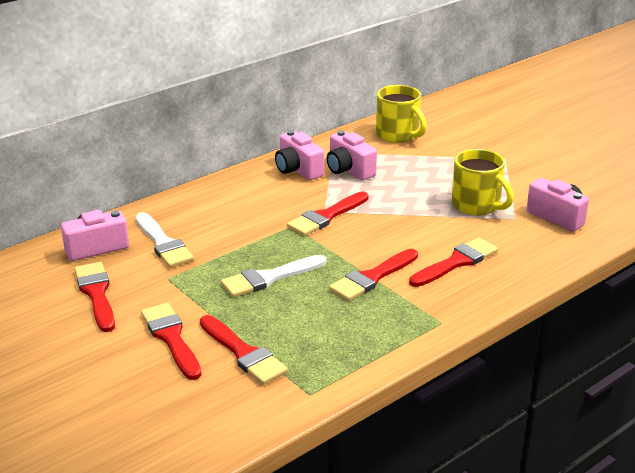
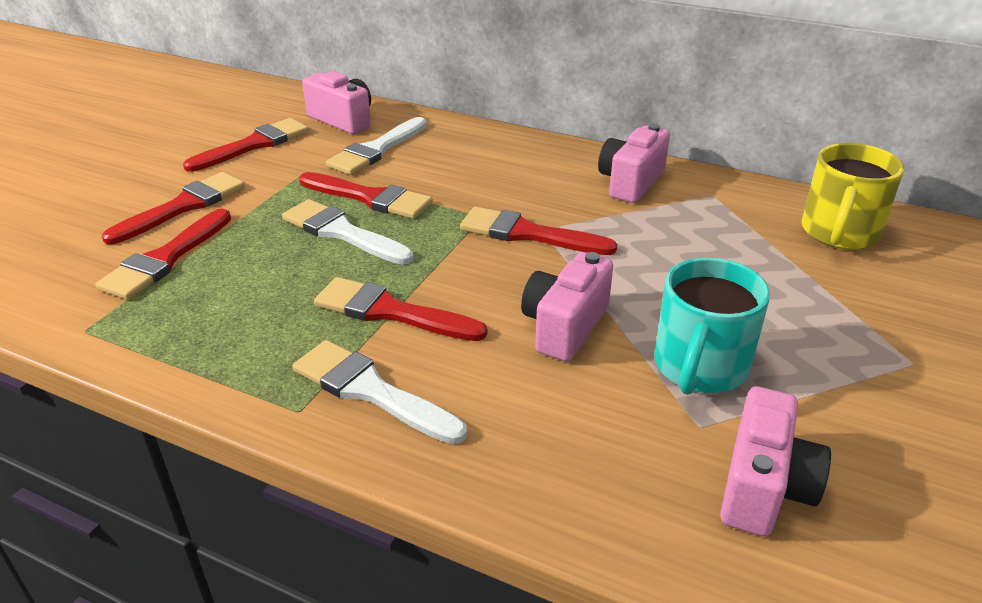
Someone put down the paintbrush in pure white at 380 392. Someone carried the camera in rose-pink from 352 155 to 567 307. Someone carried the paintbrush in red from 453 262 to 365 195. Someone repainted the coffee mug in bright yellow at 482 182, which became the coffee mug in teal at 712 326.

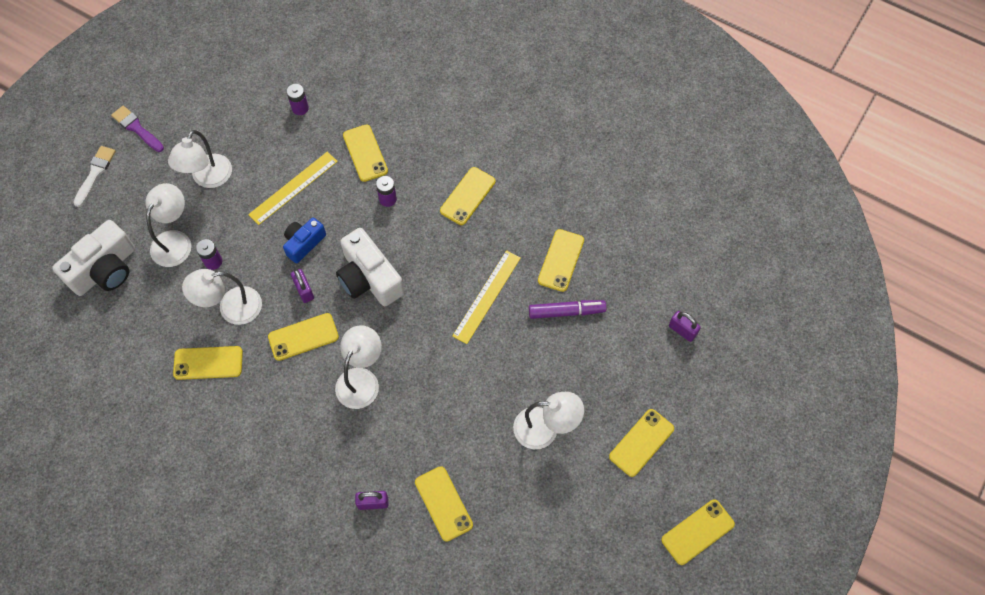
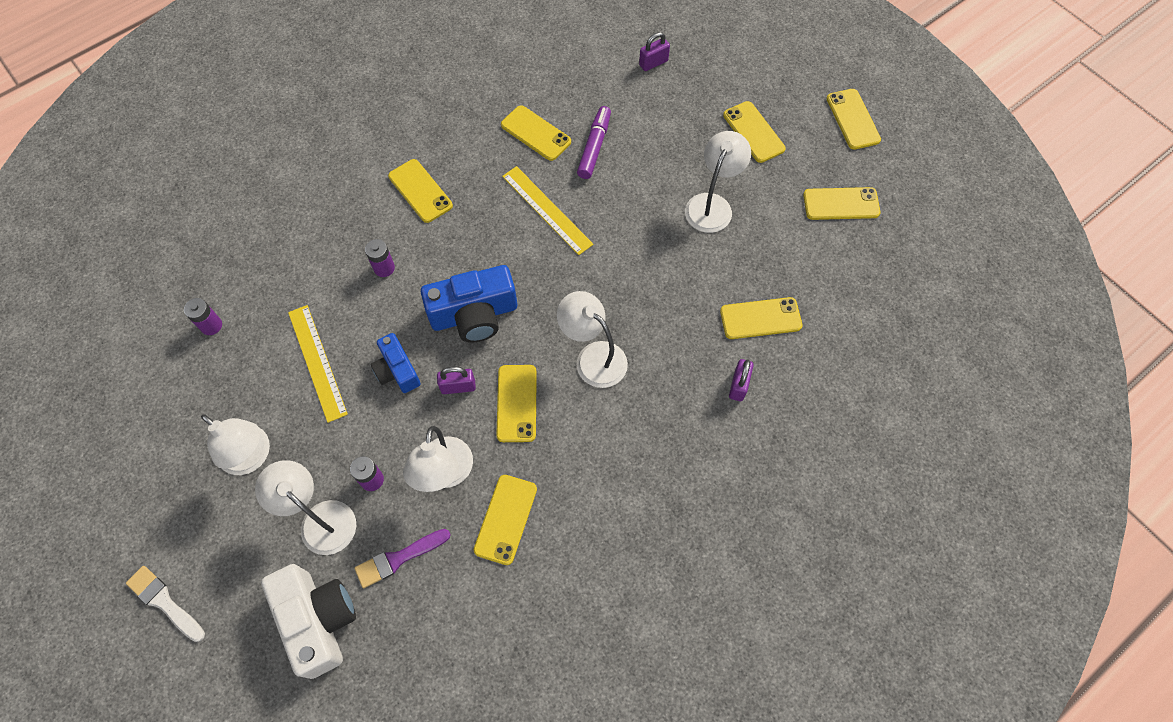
Someone carried the paintbrush in royal purple from 137 129 to 402 558. Someone carried the mobile phone in bright yellow from 365 153 to 841 203. Someone repainted the camera in pure white at 370 267, which became the camera in cobalt at 469 304.

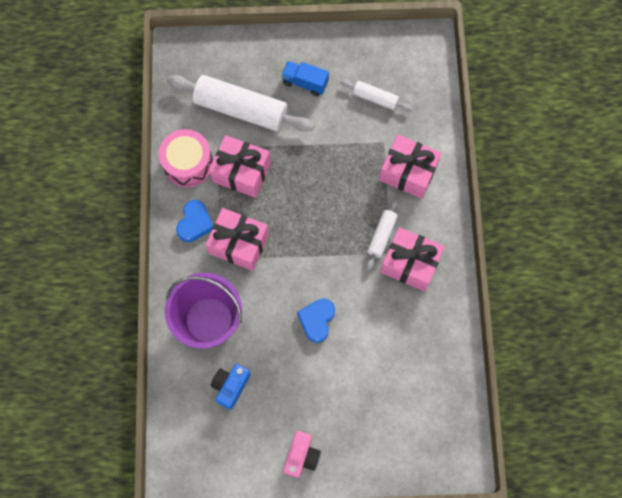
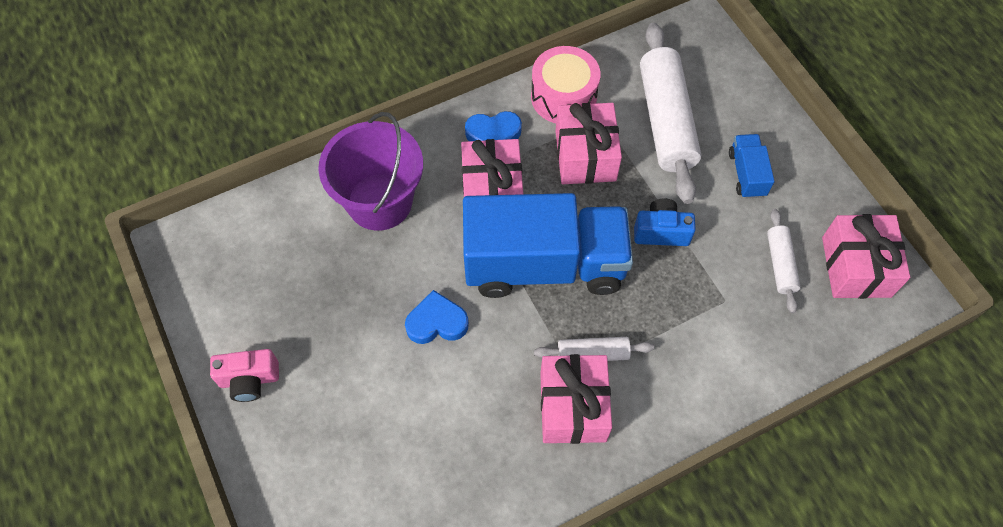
Someone put down the lorry in cobalt at 548 245. Someone carried the camera in cobalt from 231 387 to 665 222. Someone carried the present in rose-pink from 410 167 to 866 256.

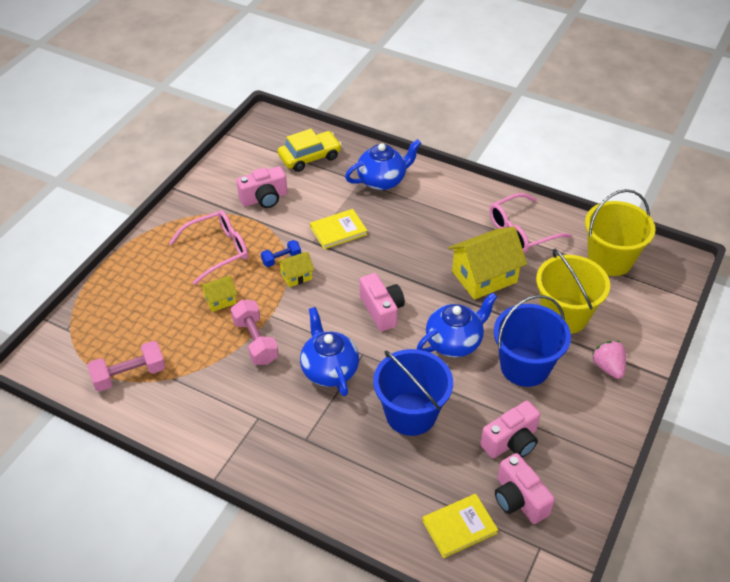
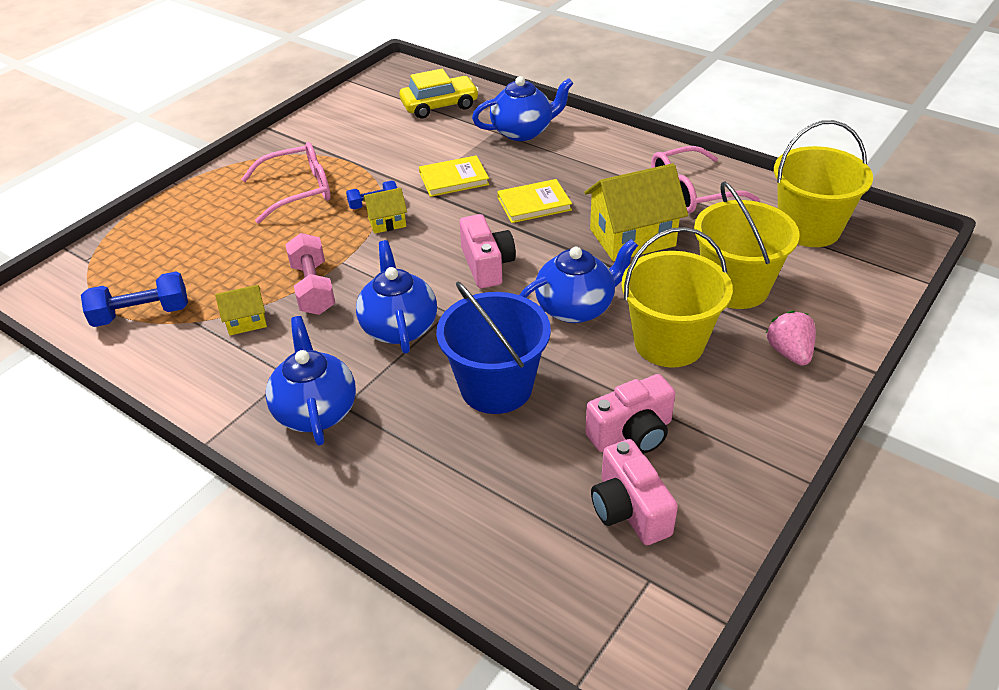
Someone took away the camera in rose-pink at 261 187. Someone put down the china teapot in cobalt at 311 381. Someone carried the house in bright yellow from 218 294 to 241 310. Someone carried the hardcover in bright yellow from 460 526 to 534 201. Someone repainted the hand weight in rose-pink at 126 366, which became the hand weight in cobalt at 134 299. Someone repainted the pail in cobalt at 532 341, which became the pail in bright yellow at 677 297.

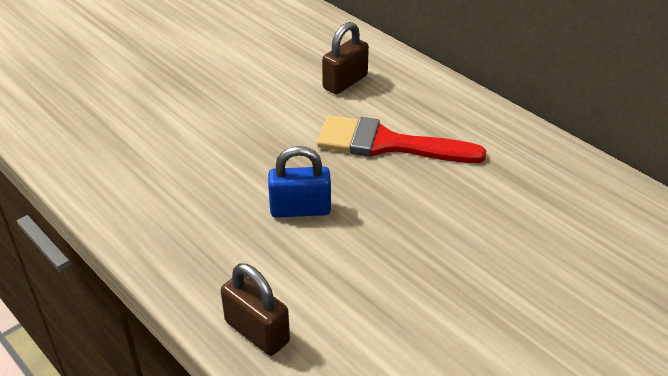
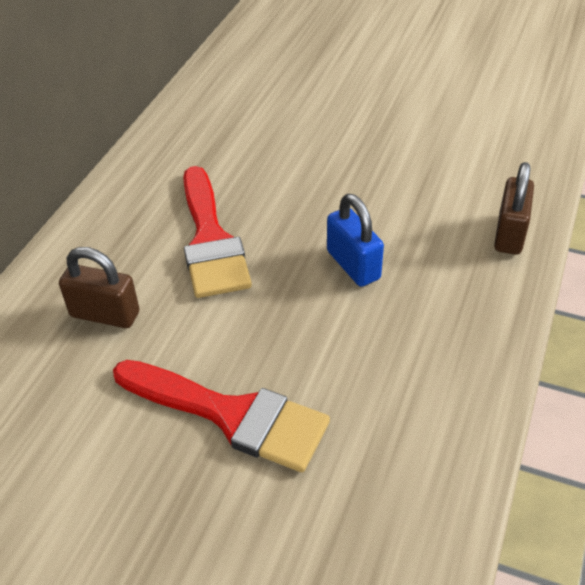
Someone put down the paintbrush in red at 221 416.

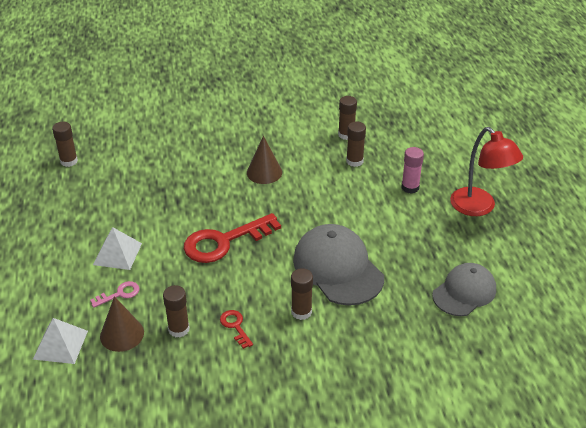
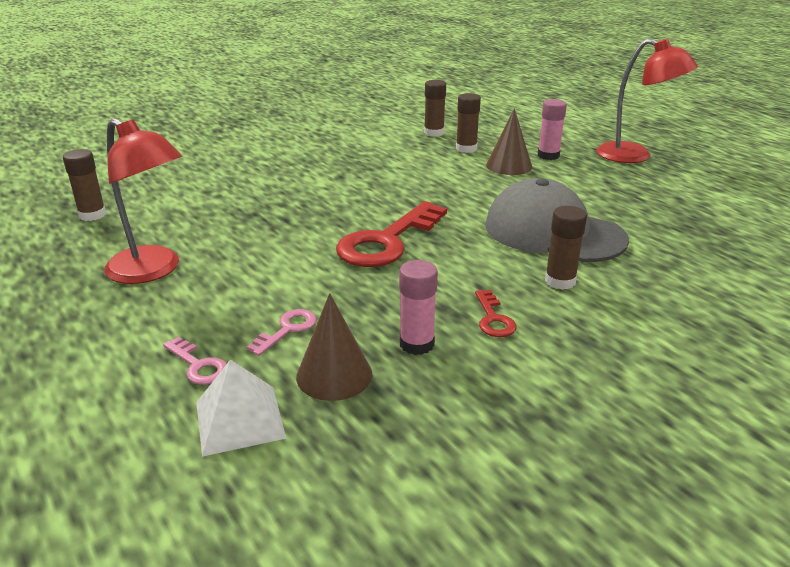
Someone took away the solid pyramid in pure white at 117 248. Someone took away the cap in grey at 464 289. Someone put down the reading lamp in red at 143 201. Someone put down the latchkey in rose-pink at 195 361. Someone carried the solid cone in brown from 264 160 to 509 141. Someone repainted the glue in brown at 176 311, which became the glue in rose-pink at 418 307. Someone rotated the latchkey in red at 236 329 by 135 degrees counterclockwise.

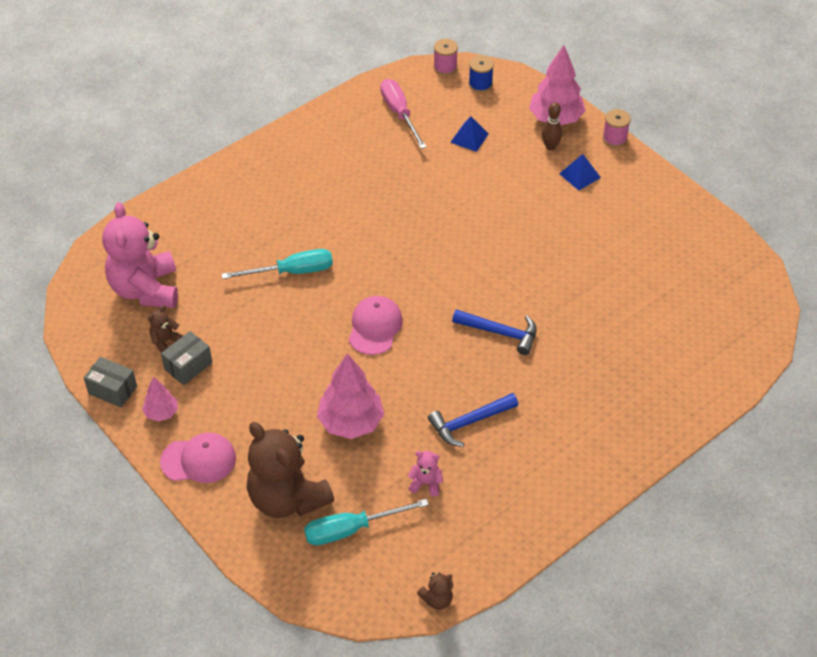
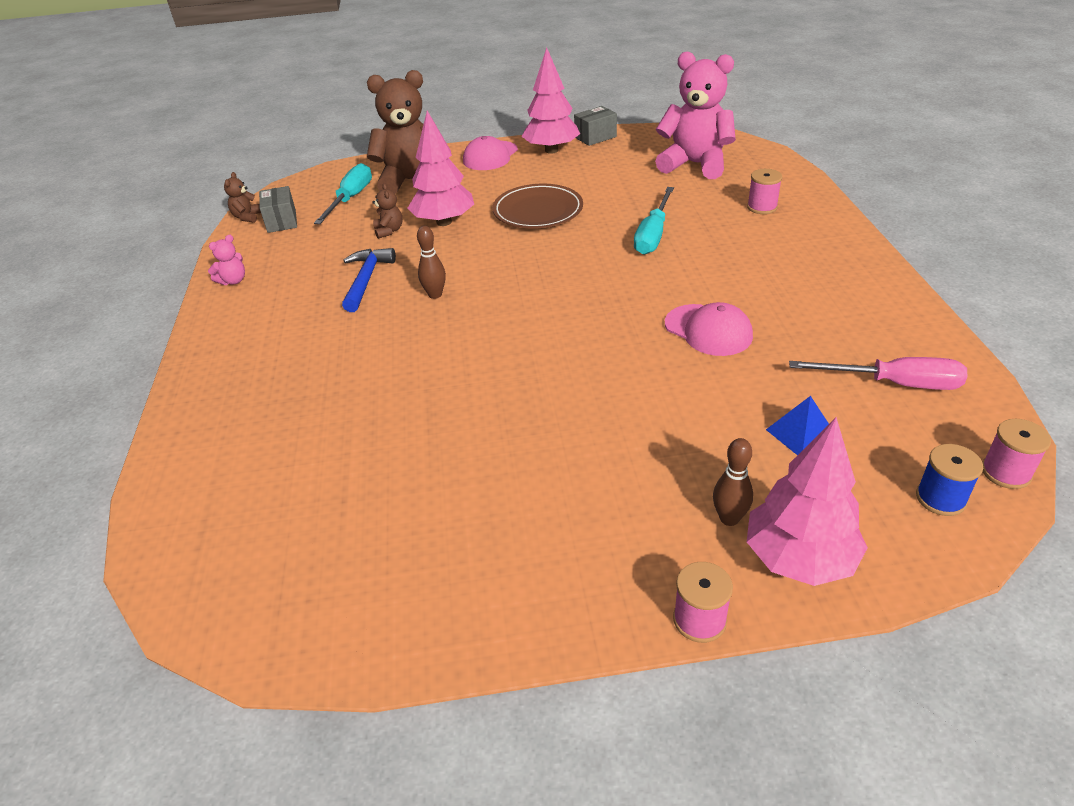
Someone took away the claw hammer in cobalt at 494 332. Someone took away the solid pyramid in cobalt at 580 172. Someone put down the tenpin in brown at 431 262. Someone put down the flat dish in brown at 537 206. Someone put down the reel of thread in rose-pink at 764 191. Someone carried the stuffed bear in brown from 165 329 to 387 211. Someone carried the package in grey from 186 358 to 278 209. Someone carried the cap in rose-pink from 376 325 to 709 329. Someone carried the stuffed bear in rose-pink from 425 473 to 226 260. Someone scaled the toy tree in rose-pink at 160 399 by 1.86.

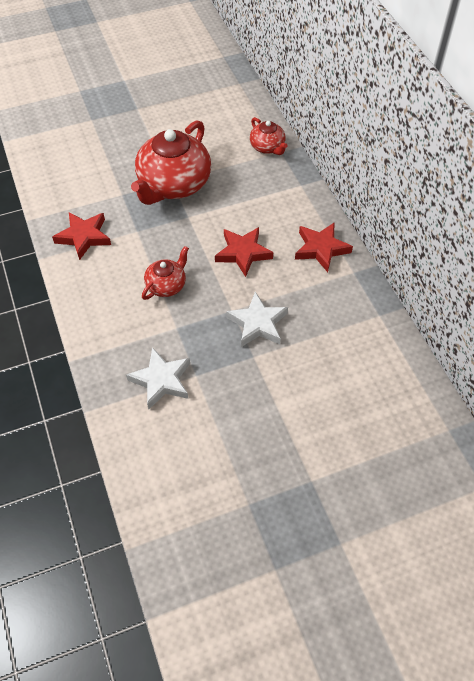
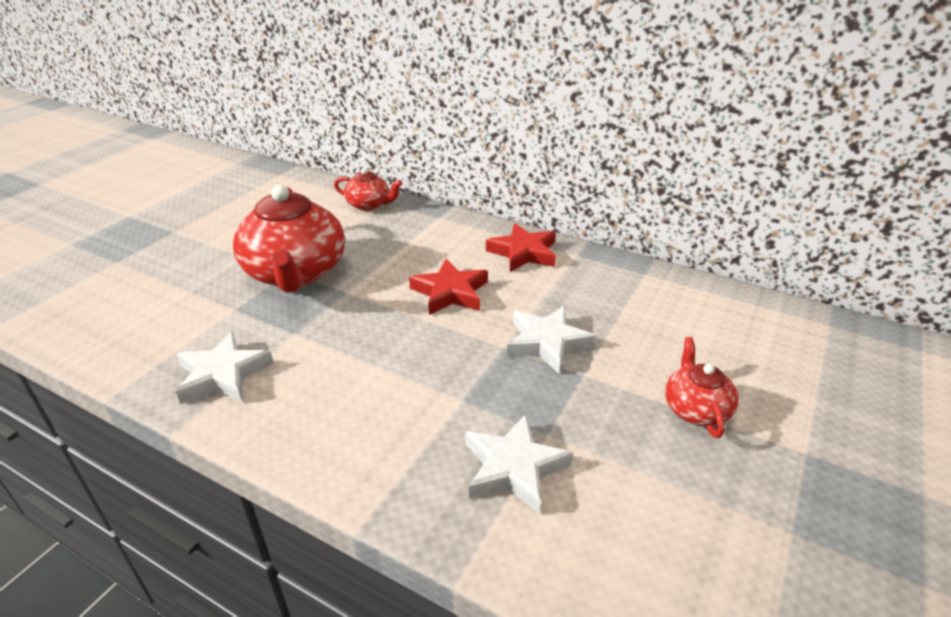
Someone carried the china teapot in red from 165 273 to 702 387. Someone repainted the star shape in red at 81 236, which became the star shape in pure white at 225 367.

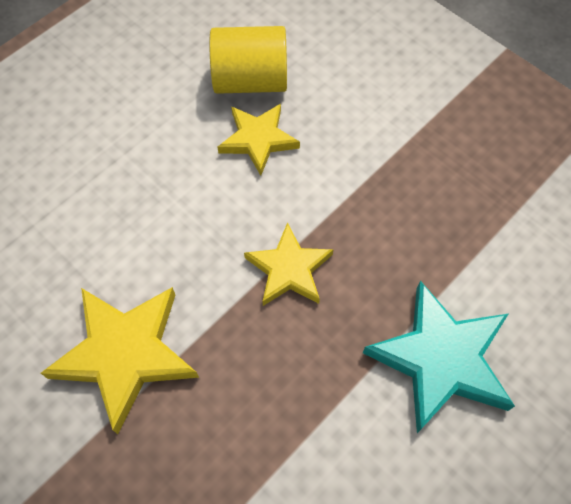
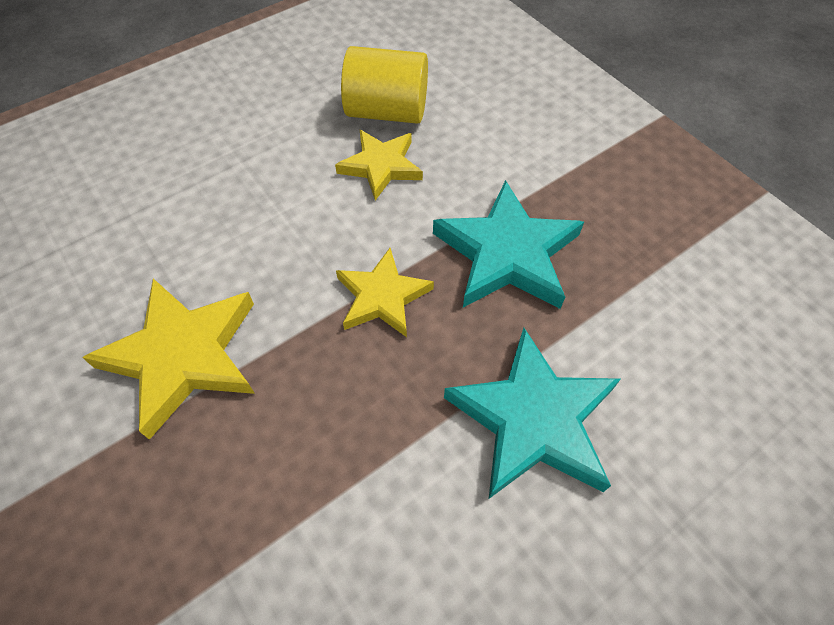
Someone put down the star shape in teal at 508 244.

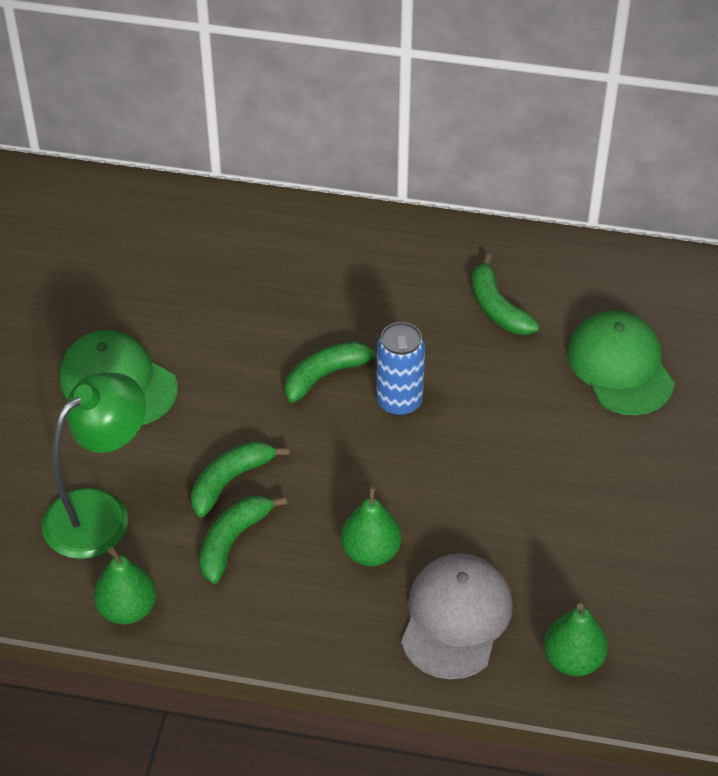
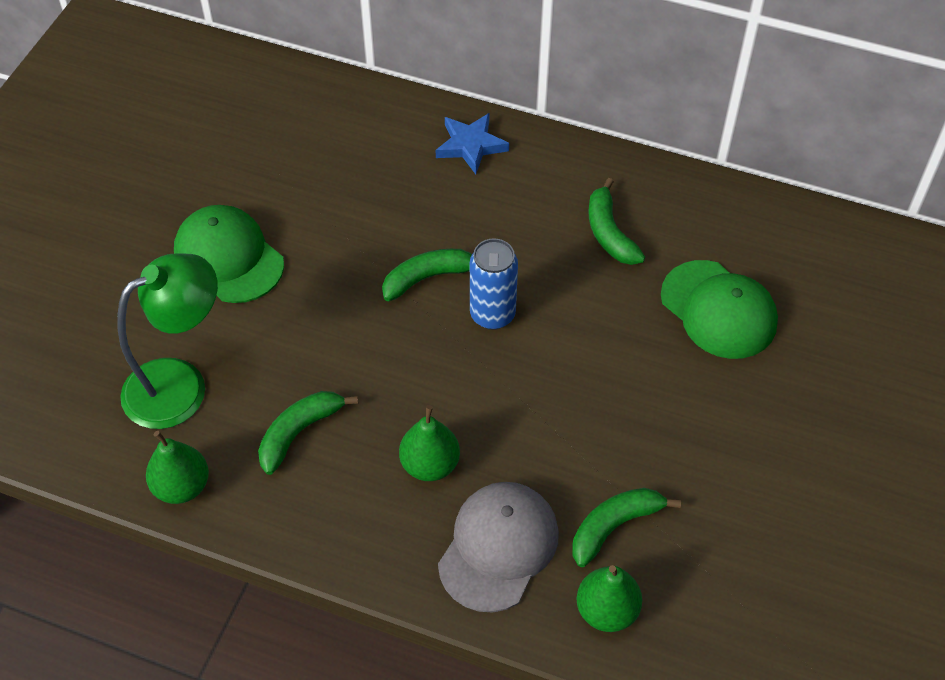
Someone put down the star shape in cobalt at 472 143. Someone carried the banana fruit in leaf-green from 240 479 to 626 527. Someone rotated the cap in leaf-green at 621 362 by 150 degrees clockwise.

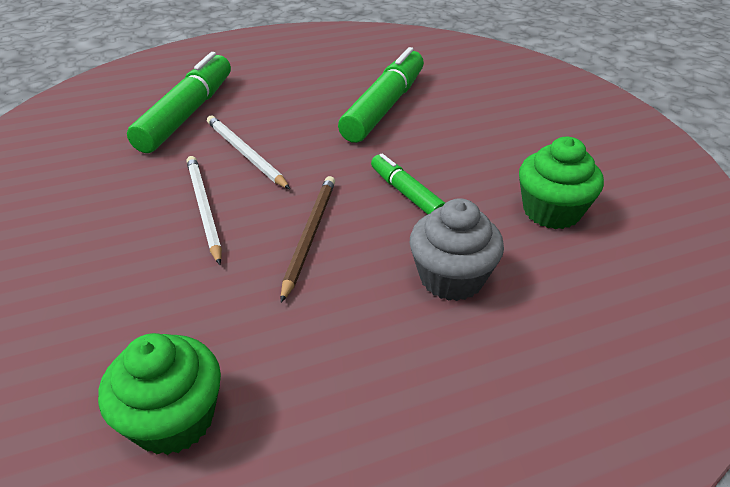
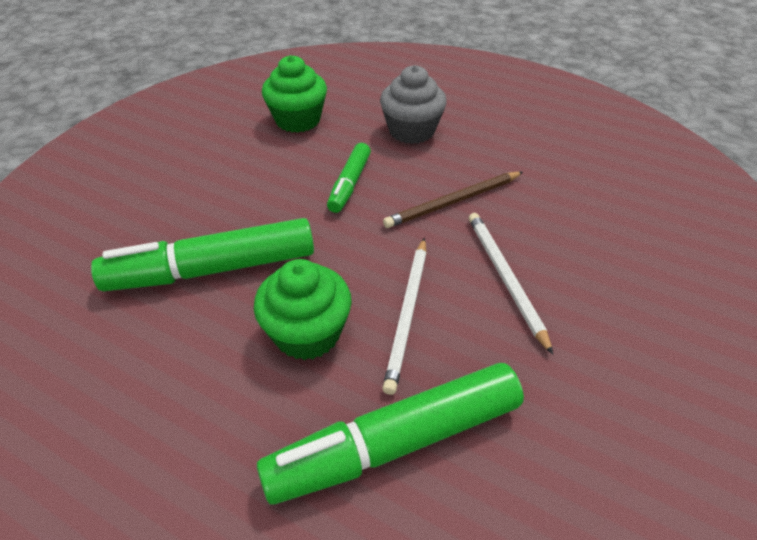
Someone carried the muffin in leaf-green from 159 394 to 303 309. Someone rotated the lead pencil in pure white at 204 210 by 135 degrees clockwise.

